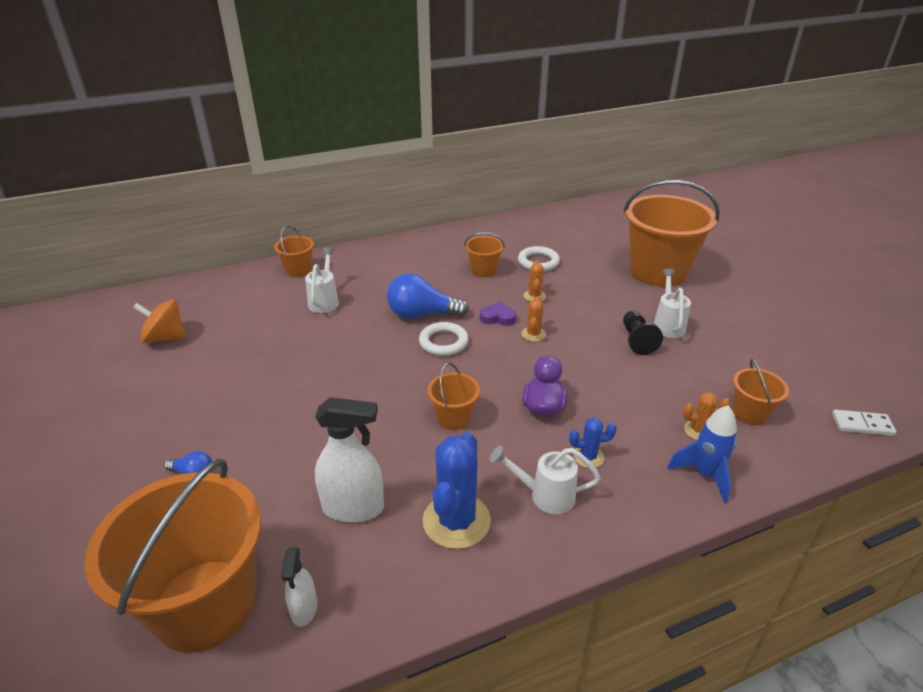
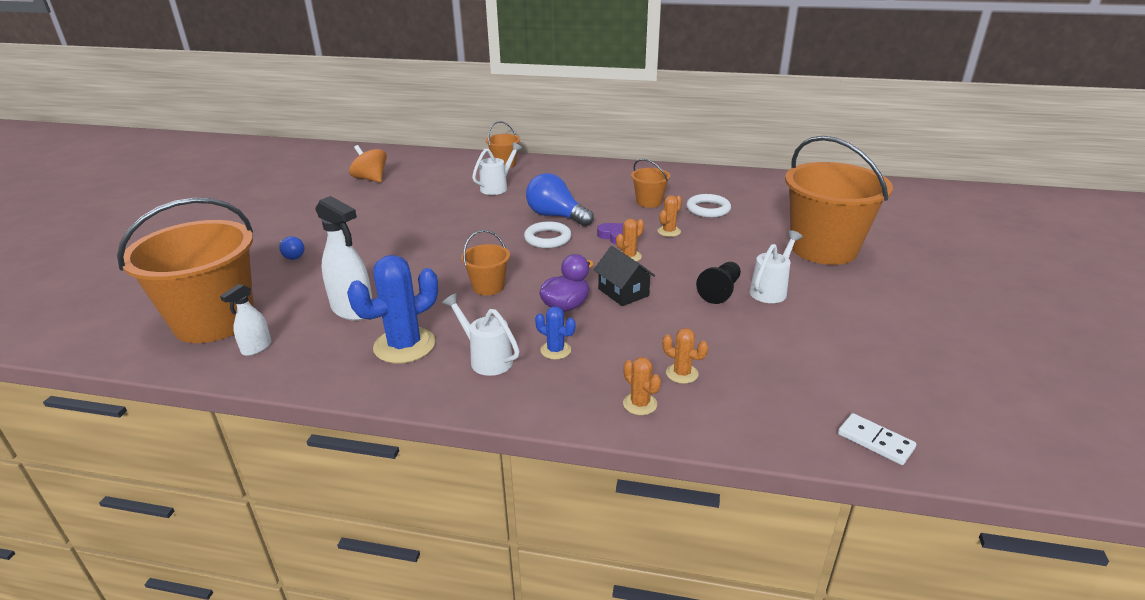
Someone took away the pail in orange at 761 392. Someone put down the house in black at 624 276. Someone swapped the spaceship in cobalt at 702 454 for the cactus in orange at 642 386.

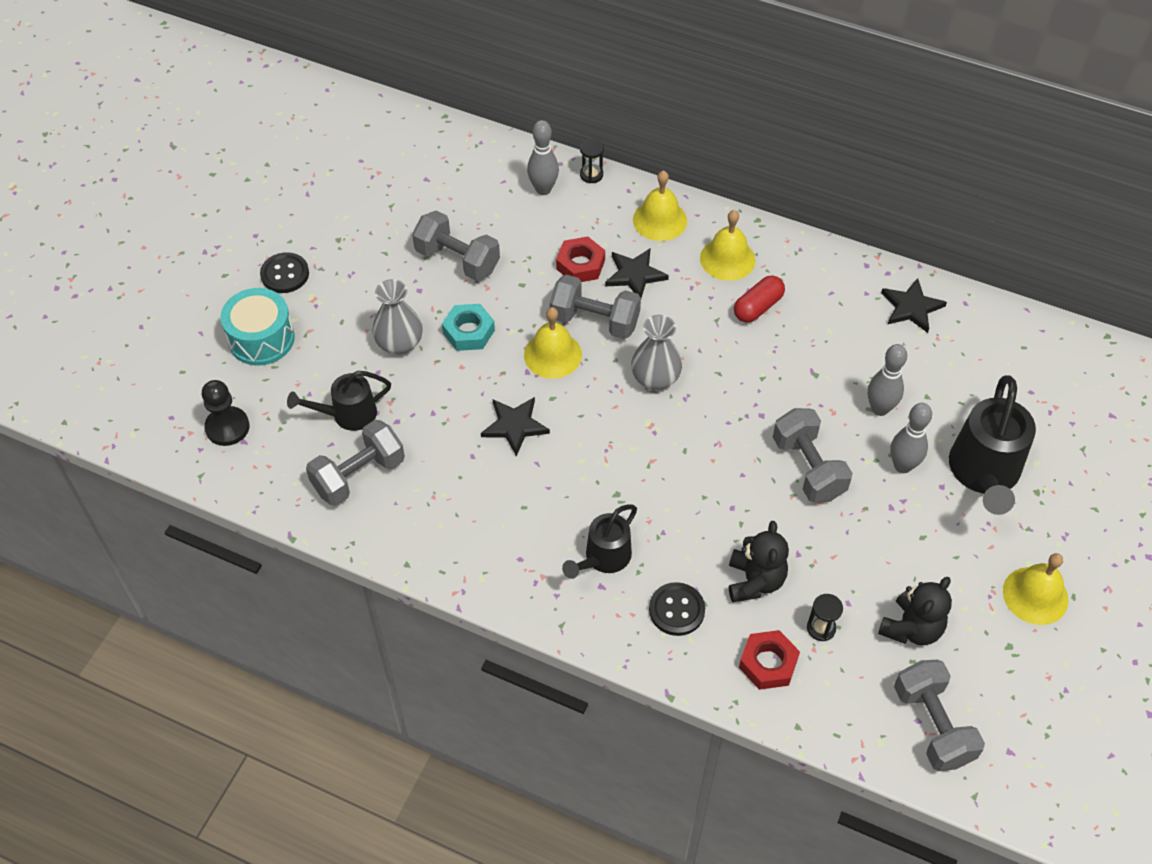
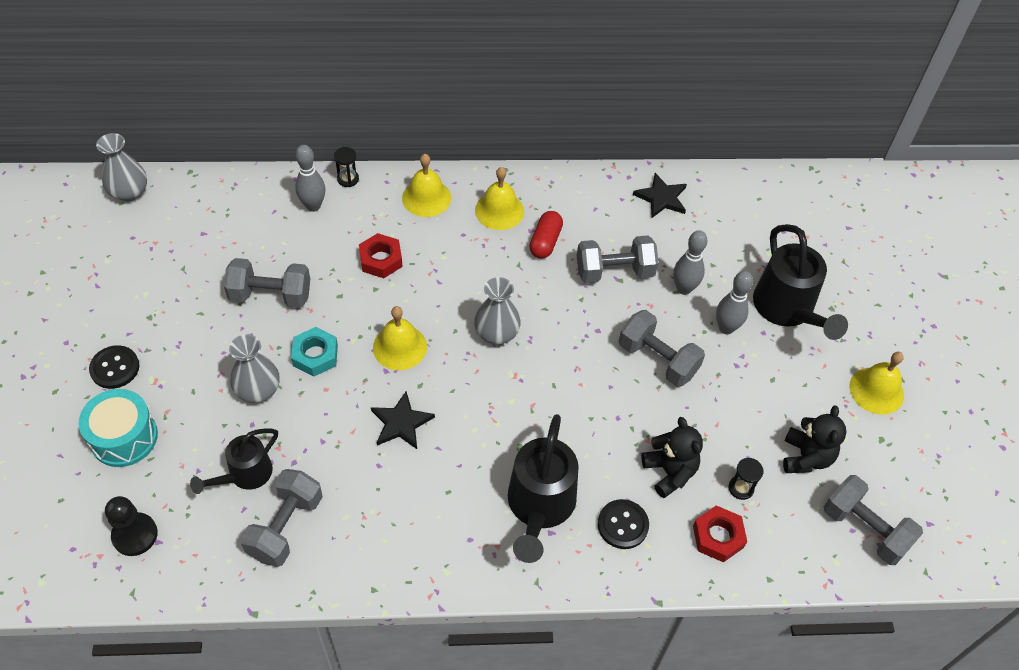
Someone took away the star shape in black at 637 273. Someone put down the vase in grey at 121 167. Someone carried the hand weight in grey from 595 307 to 618 259. Someone scaled the watering can in black at 599 542 by 1.64.

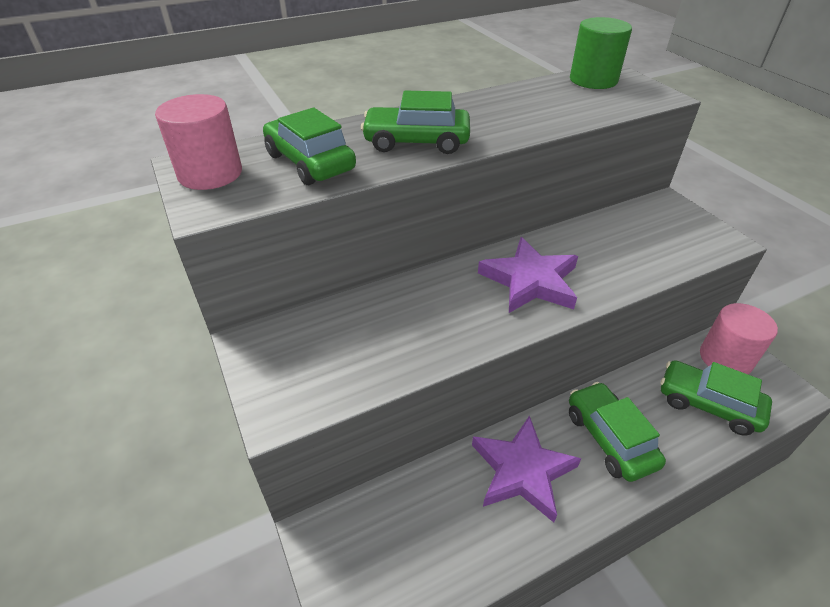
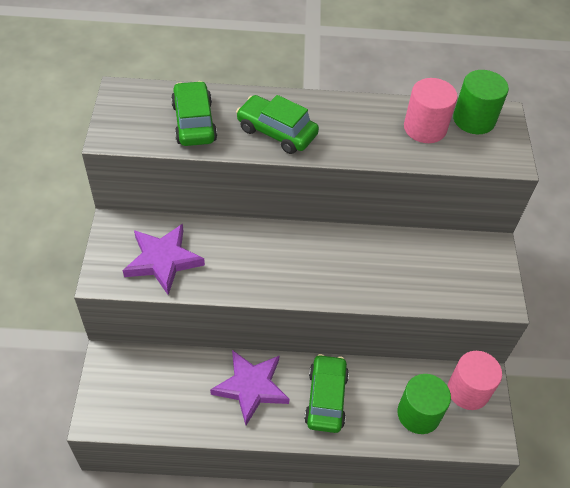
Someone carried the cylinder in rose-pink from 198 142 to 431 110. Someone carried the star shape in royal purple from 528 275 to 164 259. Someone swapped the automobile in leaf-green at 716 398 for the cylinder in leaf-green at 424 404.

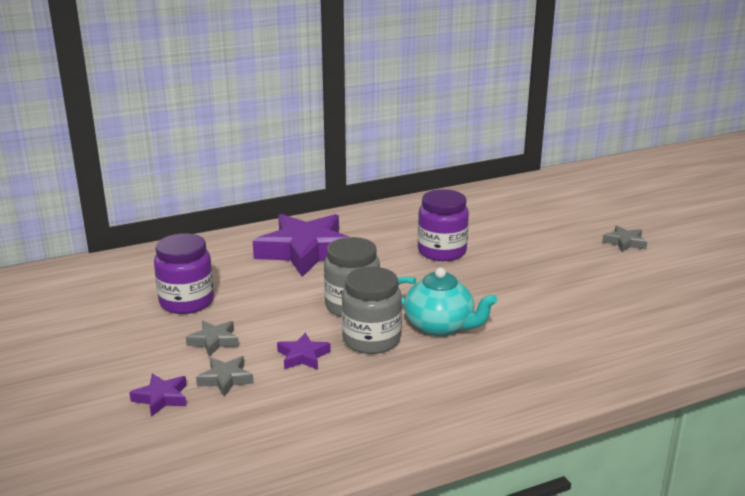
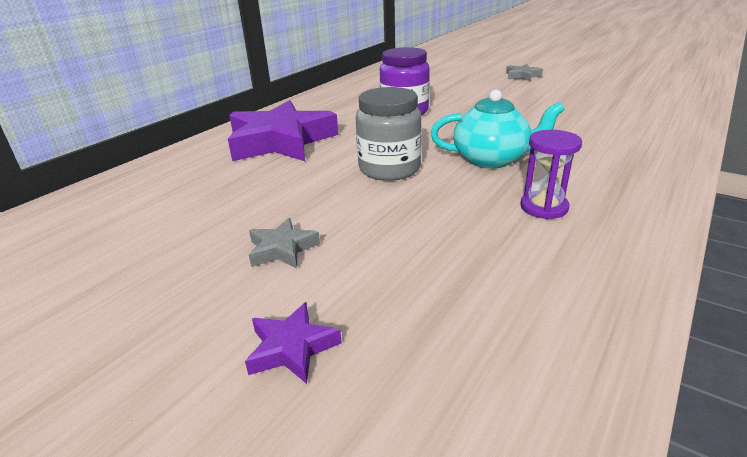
Someone took away the jar in royal purple at 184 273. Someone took away the star shape in grey at 225 376. Someone took away the star shape in royal purple at 304 351. Someone took away the jar in grey at 372 310. Someone put down the sandglass in royal purple at 551 174.

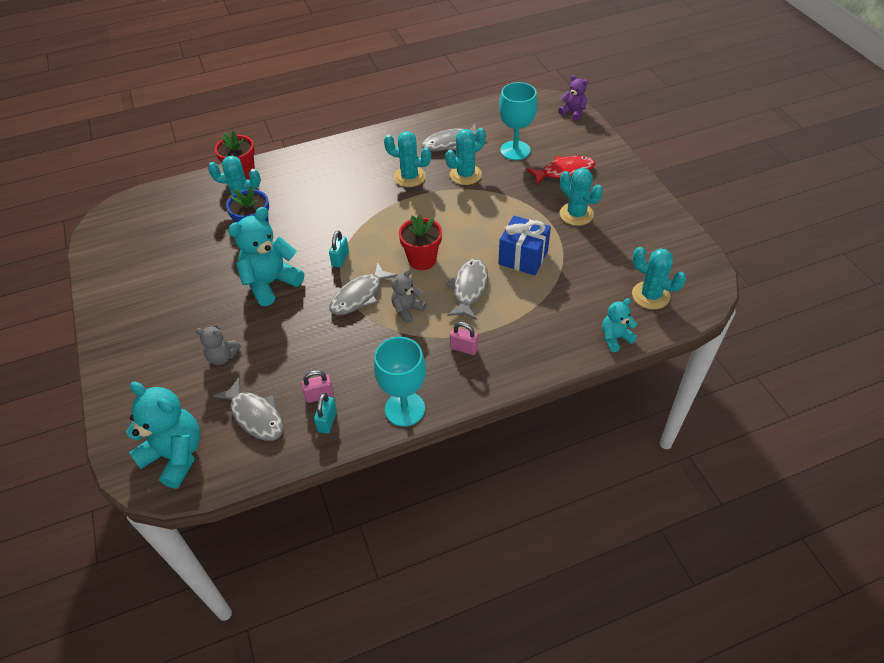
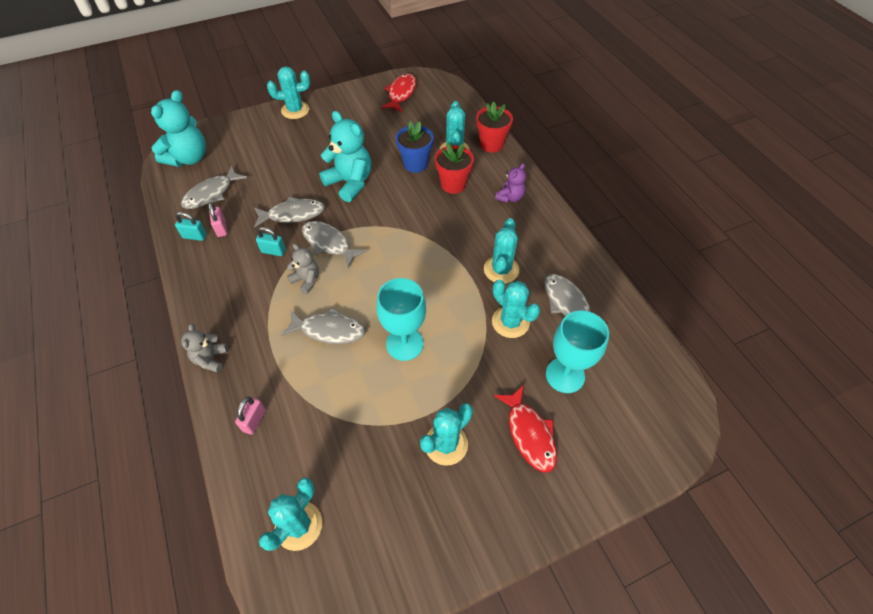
Someone took away the present in cobalt at 525 245. Someone took away the stuffed bear in teal at 619 325. Someone put down the toy fish in grey at 289 212. Someone put down the cactus in teal at 288 93. Someone put down the toy fish in red at 398 93. Someone carried the stuffed bear in grey from 218 345 to 204 348. Someone carried the padlock in teal from 339 249 to 271 241. Someone carried the goblet in teal from 400 382 to 401 319. Someone carried the flower pot in red from 420 242 to 454 168. Someone carried the padlock in rose-pink from 464 338 to 250 416. Someone carried the stuffed bear in royal purple from 573 98 to 510 183.

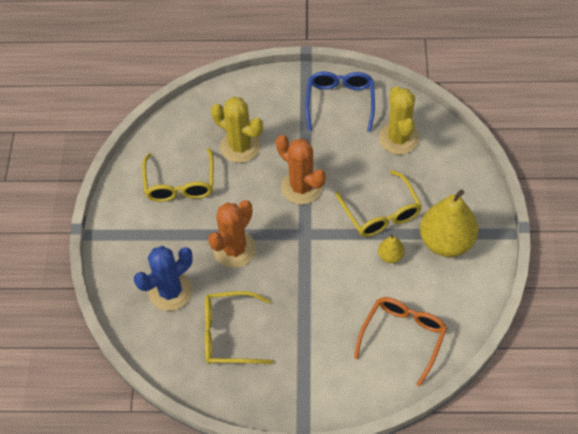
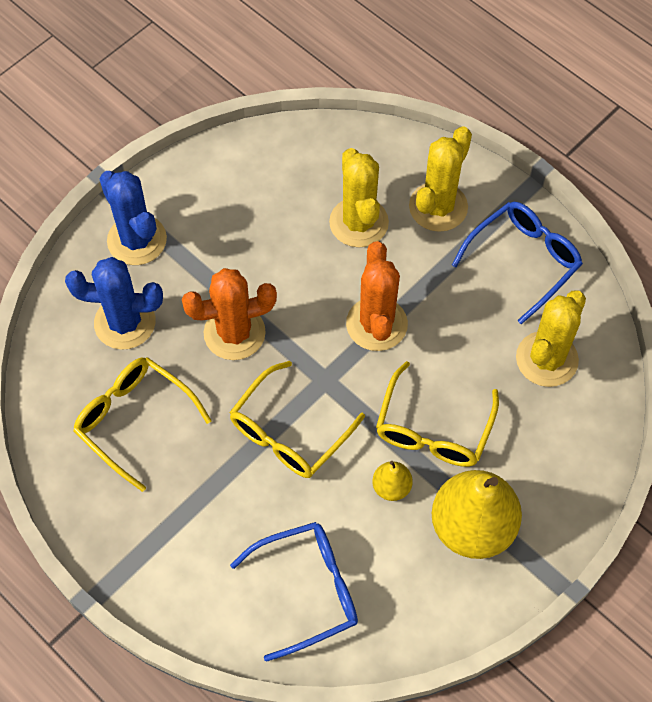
Someone put down the cactus in cobalt at 133 218. Someone put down the cactus in bright yellow at 440 179. Someone carried the glasses in bright yellow from 178 175 to 297 419. Someone repainted the glasses in orange at 400 342, which became the glasses in cobalt at 294 592.

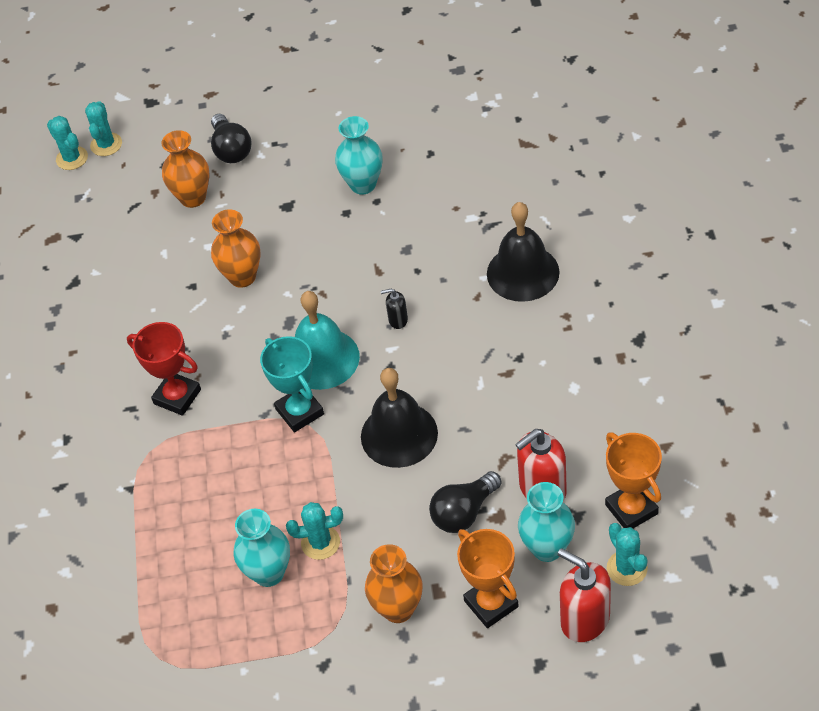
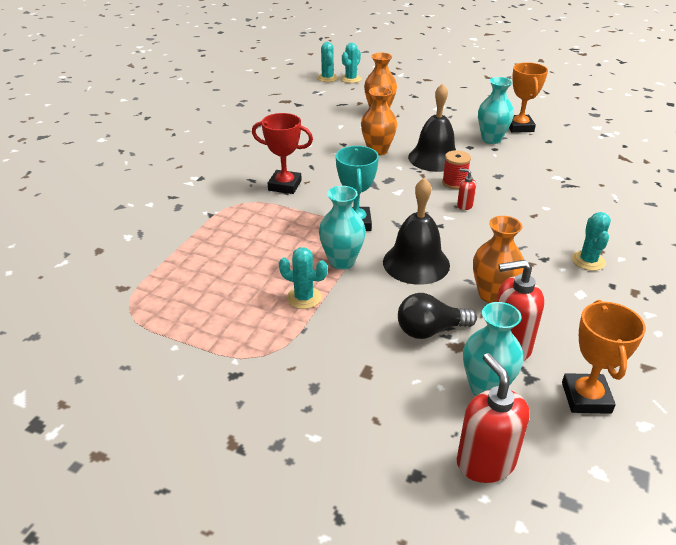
Someone took away the lightbulb in black at 231 138. Someone took away the hand bell in teal at 327 340. Someone put down the reel of thread in red at 456 169. Someone carried the vase in teal from 262 548 to 342 228. Someone carried the vase in orange from 394 583 to 498 259. Someone carried the award cup in orange from 488 578 to 528 97. Someone carried the hand bell in black from 523 252 to 432 127. Someone carried the cactus in teal from 627 554 to 591 241. Someone repainted the pump bottle in black at 394 308, which became the pump bottle in red at 466 189. Someone rotated the award cup in red at 164 369 by 45 degrees counterclockwise.

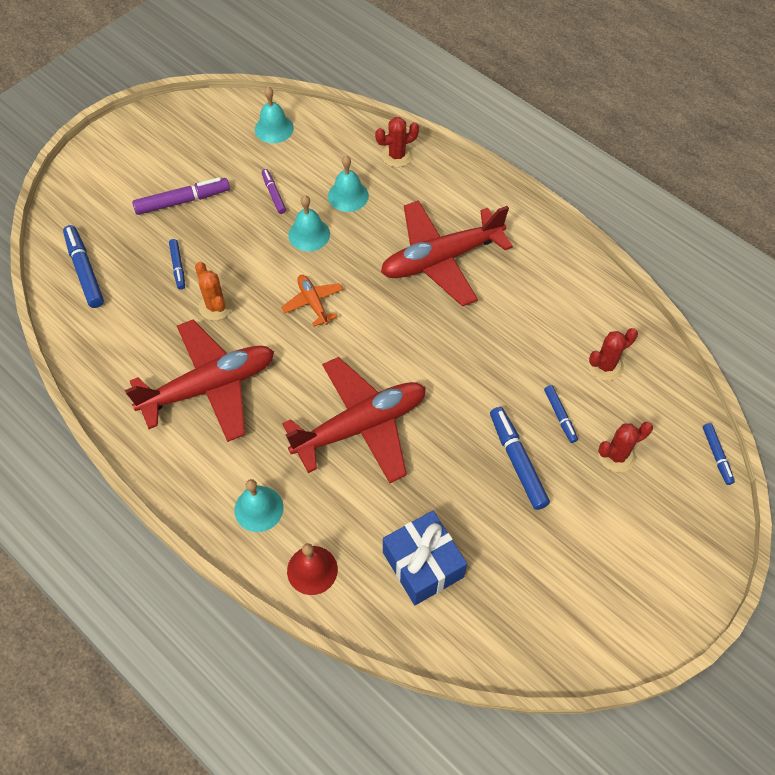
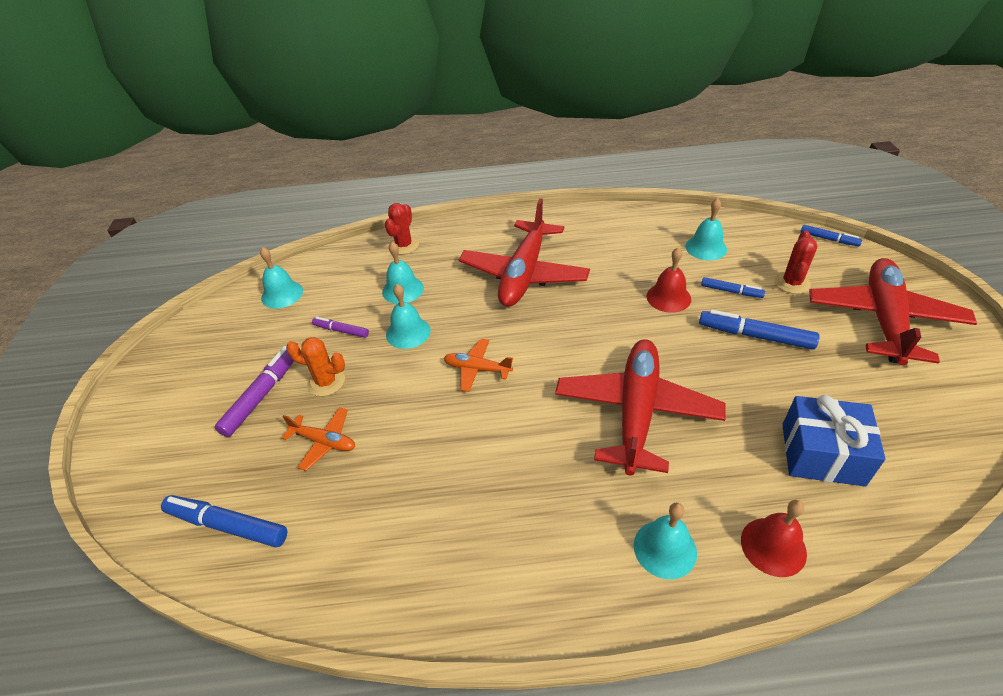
Someone put down the hand bell in red at 668 280. Someone carried the plane in red from 199 381 to 893 312. Someone carried the cactus in orange from 214 291 to 315 366. Someone swapped the marker in cobalt at 177 264 for the plane in orange at 318 439. Someone swapped the cactus in red at 613 354 for the hand bell in teal at 706 229.

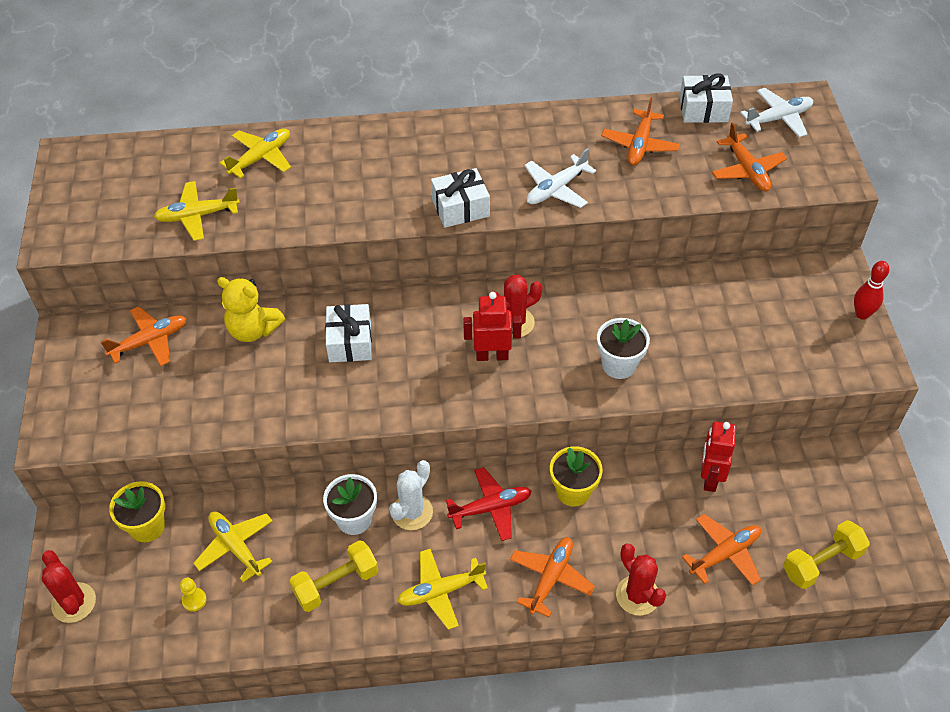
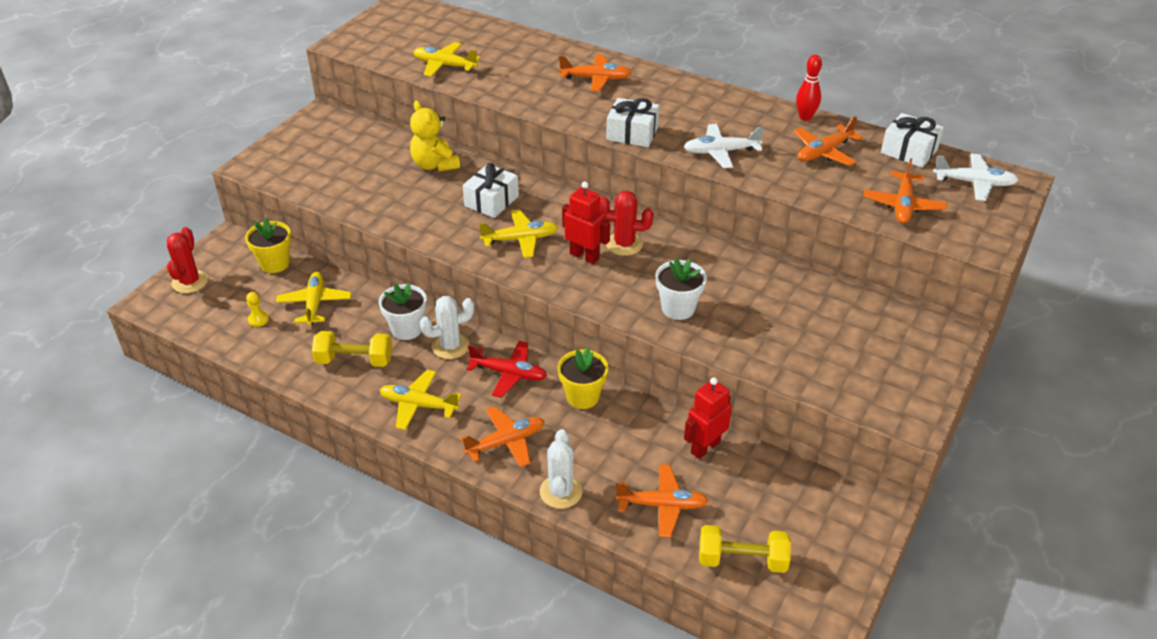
Someone carried the plane in orange from 144 336 to 595 73. Someone carried the plane in bright yellow from 255 153 to 518 233. Someone carried the tenpin in red from 871 290 to 809 88. Someone repainted the cactus in red at 641 580, which became the cactus in pure white at 561 469.

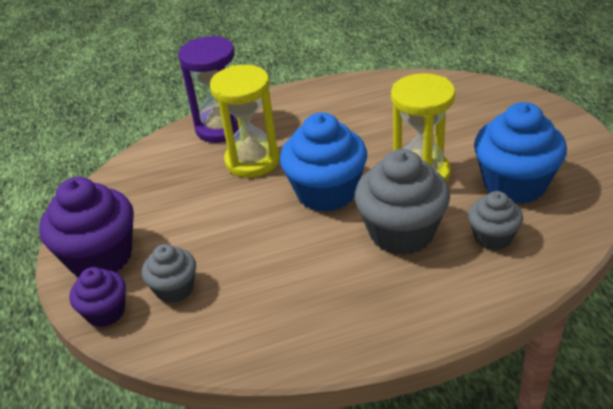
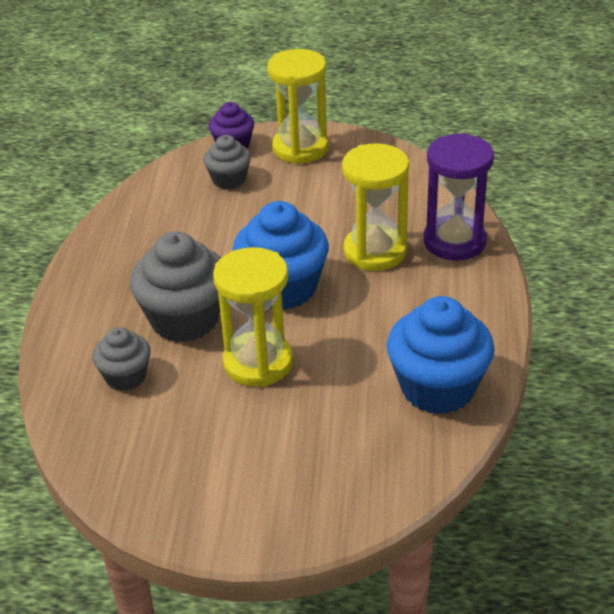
Someone carried the muffin in cobalt from 520 153 to 441 355. Someone swapped the muffin in royal purple at 86 227 for the sandglass in bright yellow at 297 106.

